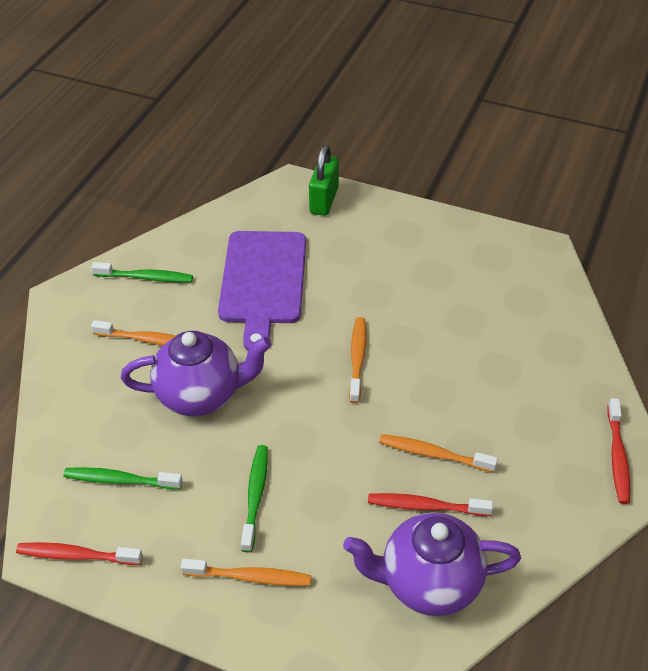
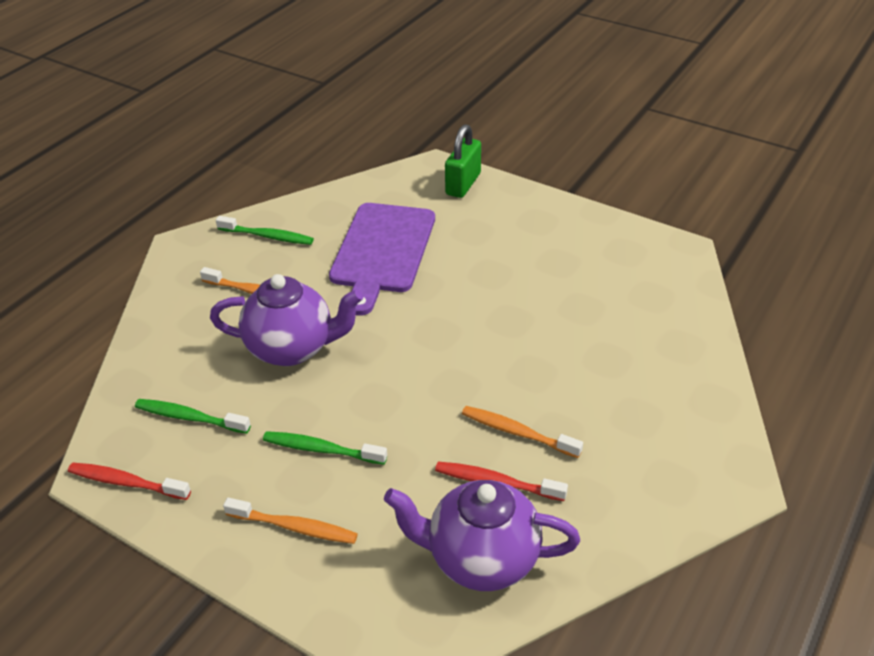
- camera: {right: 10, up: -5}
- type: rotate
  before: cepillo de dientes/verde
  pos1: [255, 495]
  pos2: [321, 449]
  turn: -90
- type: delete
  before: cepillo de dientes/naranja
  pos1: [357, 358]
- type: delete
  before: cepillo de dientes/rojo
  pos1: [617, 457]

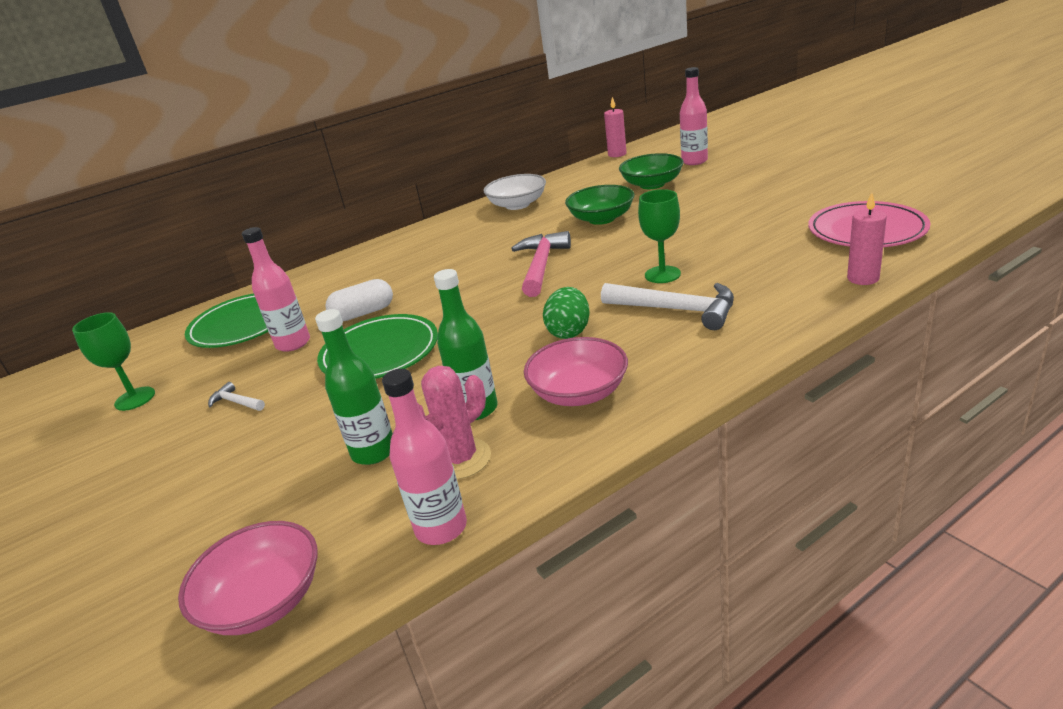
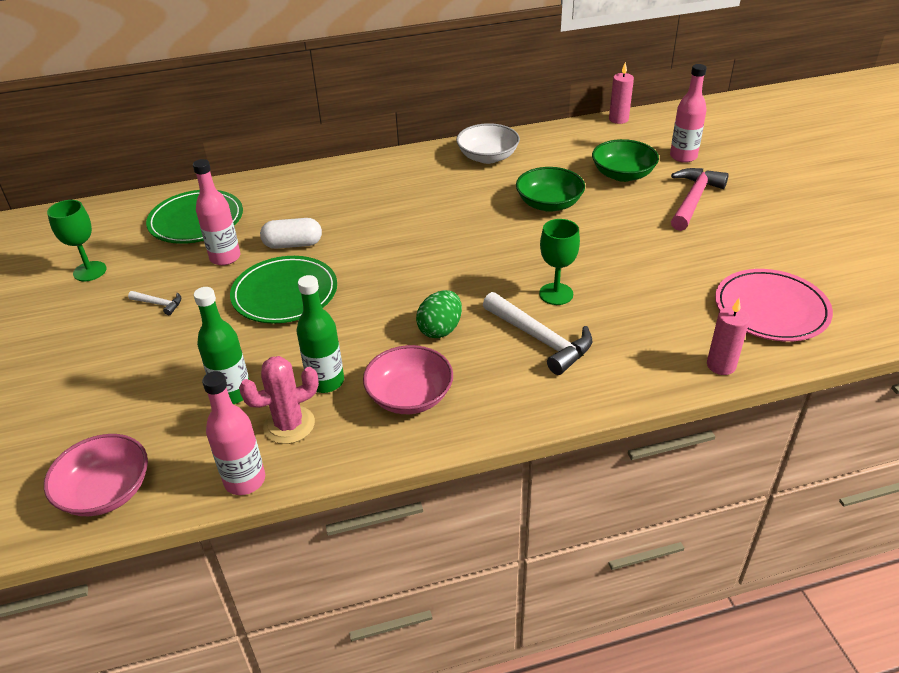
- camera: {right: 15, up: 10}
- type: rotate
  before: martillo/blanco
  pos1: [236, 402]
  pos2: [159, 304]
  turn: 150
- type: move
  before: martillo/rosa
  pos1: [541, 266]
  pos2: [693, 200]

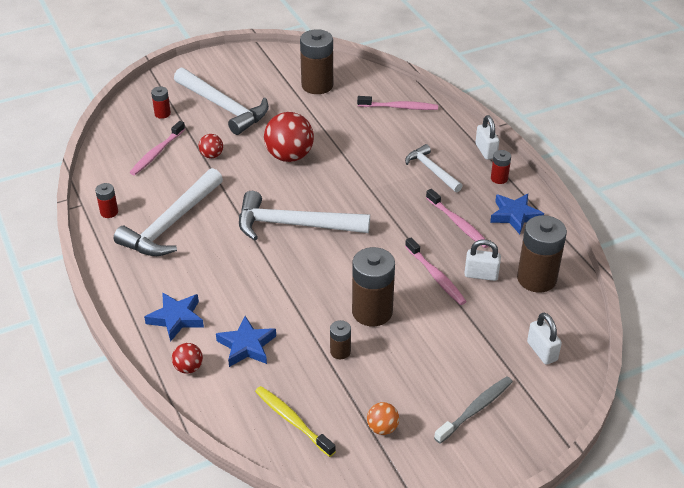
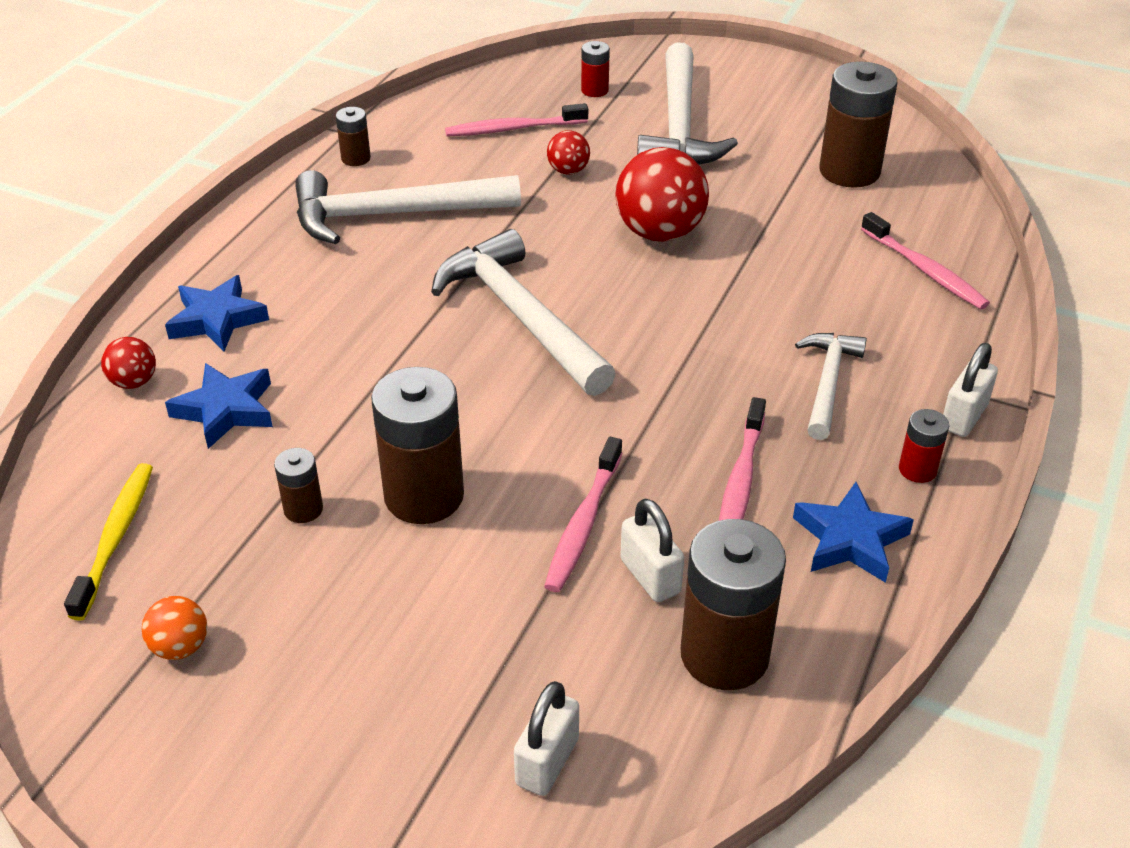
- camera: {right: 50, up: 0}
- type: recolor
  before: pila/rojo
  after: pila/marrón
  pos1: [109, 212]
  pos2: [356, 158]
- type: delete
  before: cepillo de dientes/gris
  pos1: [475, 409]

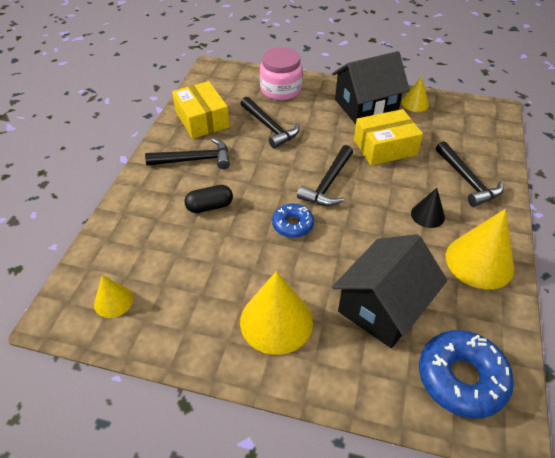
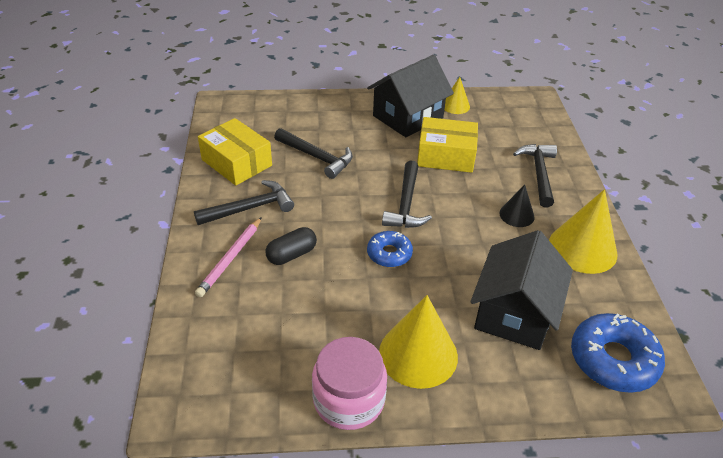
- camera: {right: -20, up: -5}
- type: delete
  before: cono/amarillo
  pos1: [113, 301]
- type: move
  before: tarro/rosa
  pos1: [281, 89]
  pos2: [349, 400]
- type: rotate
  before: caja/amarillo
  pos1: [385, 147]
  pos2: [446, 156]
  turn: 45
- type: rotate
  before: martillo/negro
  pos1: [467, 180]
  pos2: [538, 173]
  turn: -135
- type: insert
  after: lápiz/rosa
  pos2: [230, 259]

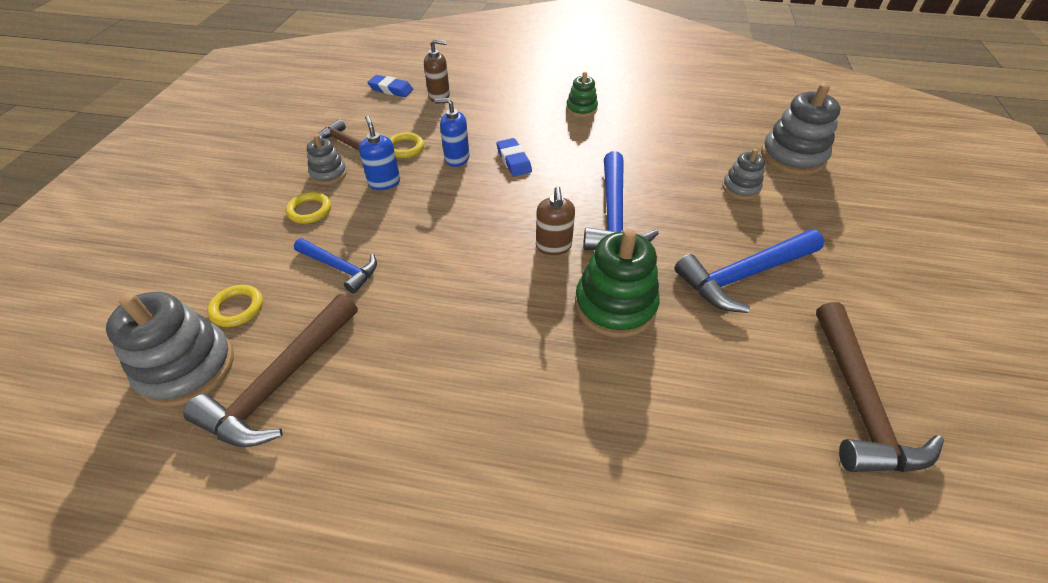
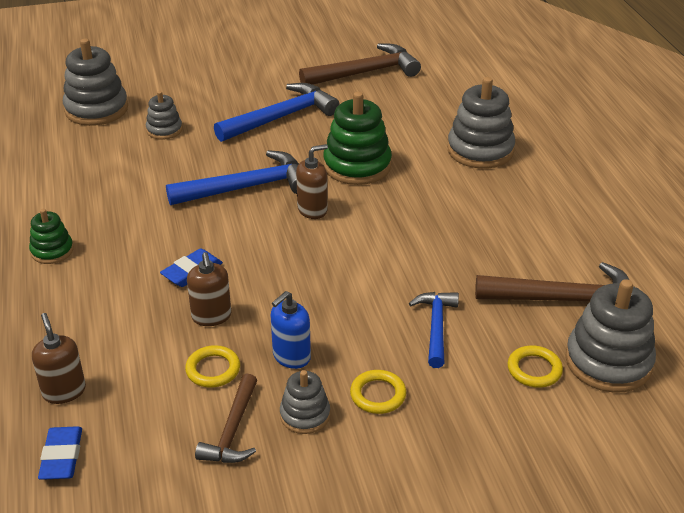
- camera: {right: -115, up: -10}
- type: recolor
  before: dispensador de jabón/azul
  after: dispensador de jabón/marrón
  pos1: [456, 158]
  pos2: [211, 316]
- type: rotate
  before: martillo/azul
  pos1: [744, 275]
  pos2: [281, 117]
  turn: -75
- type: insert
  after: juguete apilable/gris
  pos2: [480, 150]

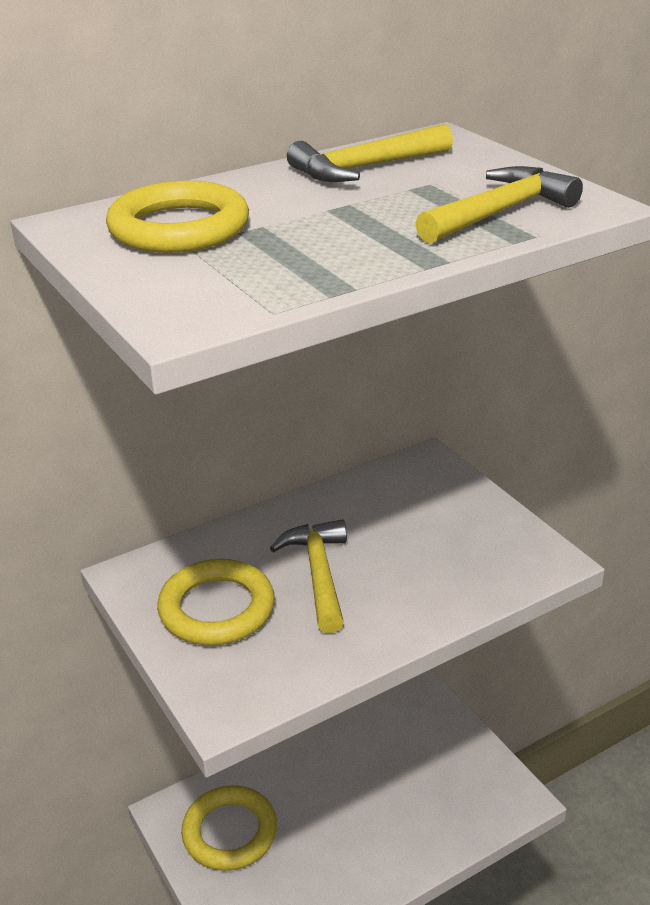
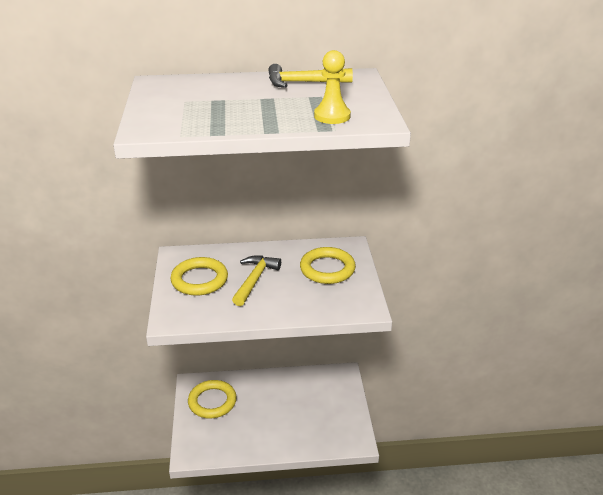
- camera: {right: 25, up: 0}
- type: move
  before: anillo/amarillo
  pos1: [179, 228]
  pos2: [327, 269]
- type: replace
  before: martillo/amarillo
  after: peón/amarillo
  pos1: [499, 212]
  pos2: [332, 116]

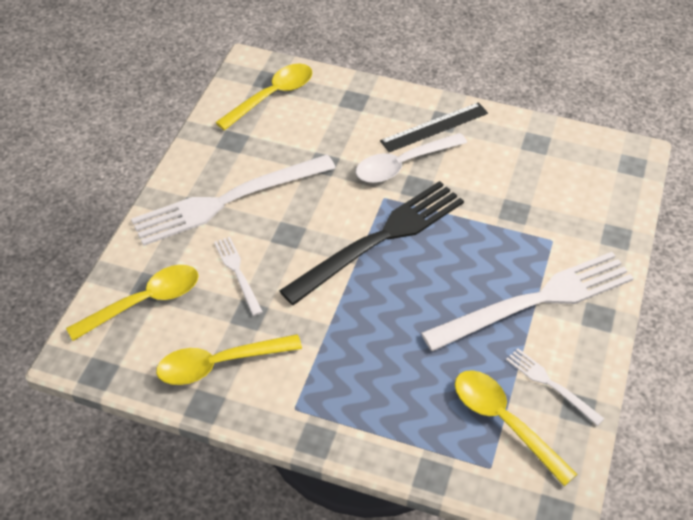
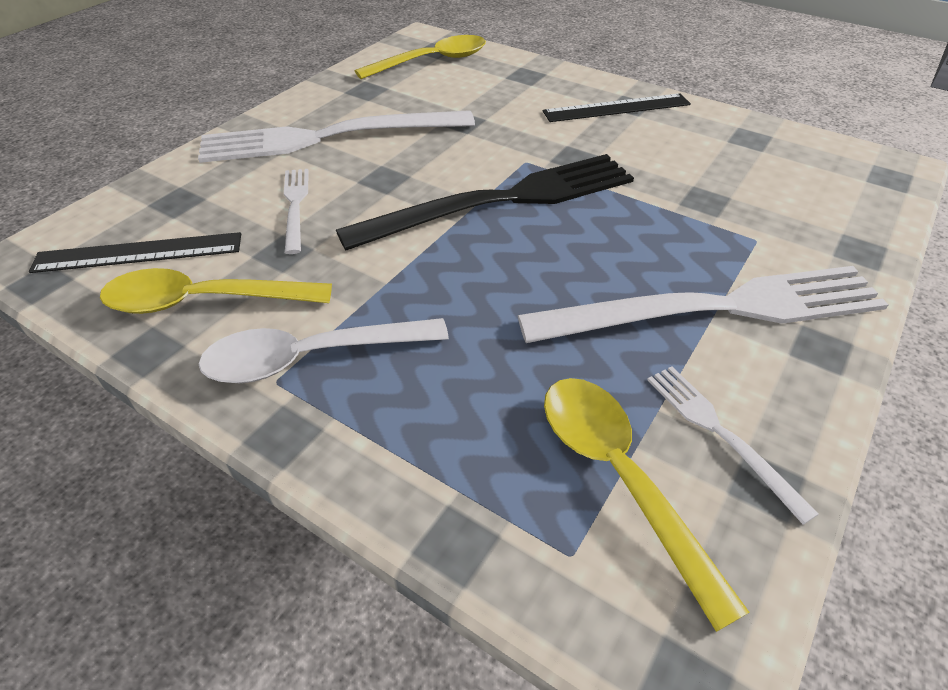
- camera: {right: 15, up: -5}
- type: delete
  before: cuchara/amarillo
  pos1: [144, 302]
- type: move
  before: cuchara/blanco
  pos1: [403, 164]
  pos2: [311, 357]
- type: insert
  after: regla/negro
  pos2: [139, 253]

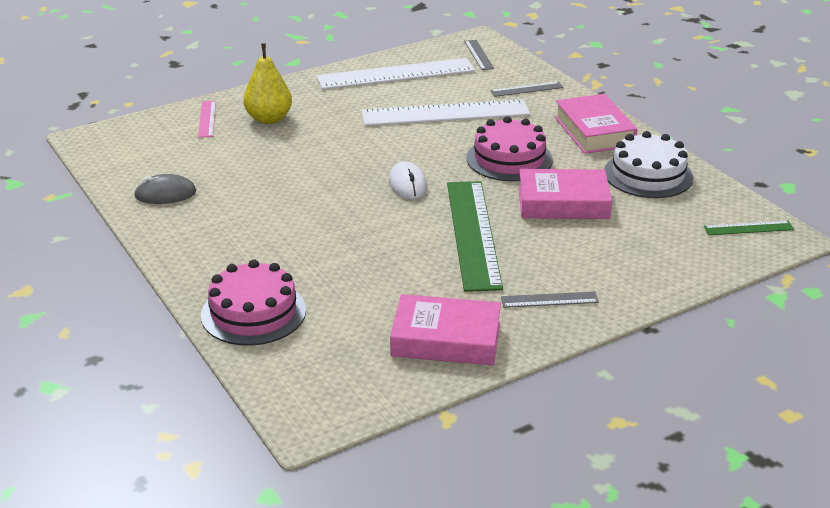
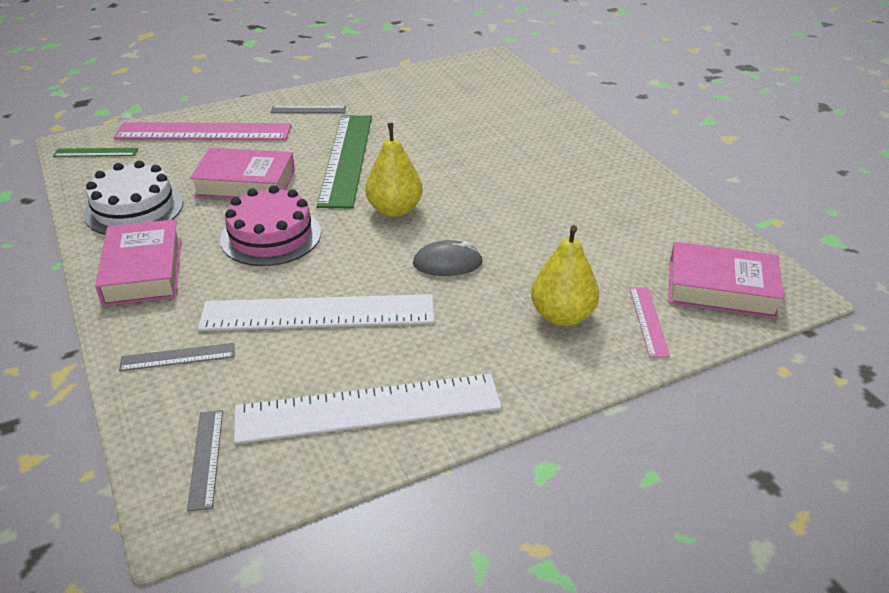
- camera: {right: -175, up: 5}
- type: move
  before: ratón/gris
  pos1: [165, 194]
  pos2: [447, 263]
- type: delete
  before: tarta/rosa
  pos1: [253, 312]
- type: replace
  before: ratón/blanco
  after: pera/amarillo
  pos1: [407, 184]
  pos2: [394, 210]
- type: move
  before: libro/rosa
  pos1: [446, 339]
  pos2: [721, 288]
- type: insert
  after: regla/rosa
  pos2: [203, 132]

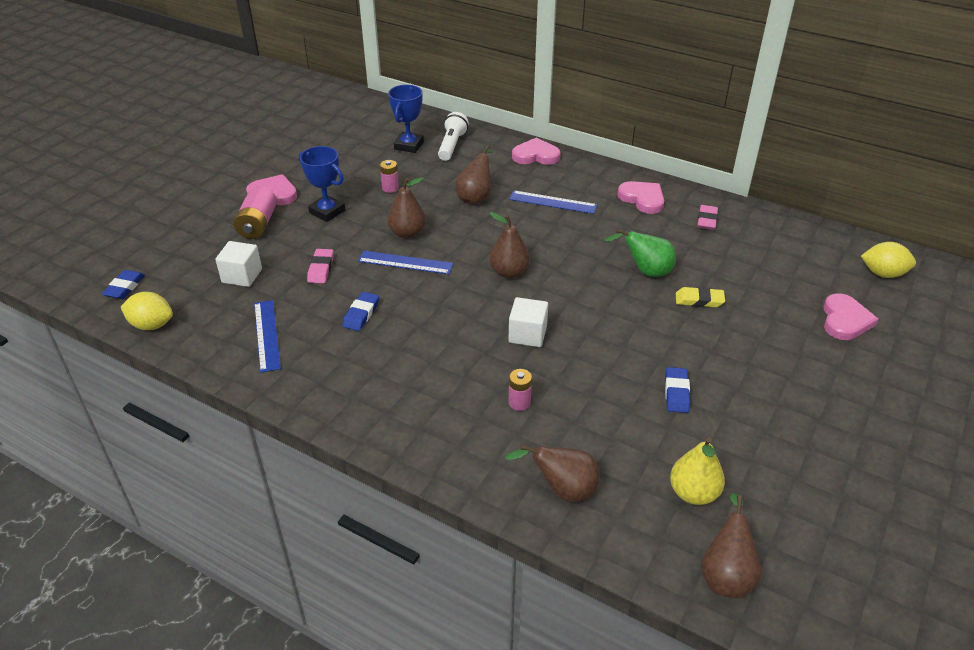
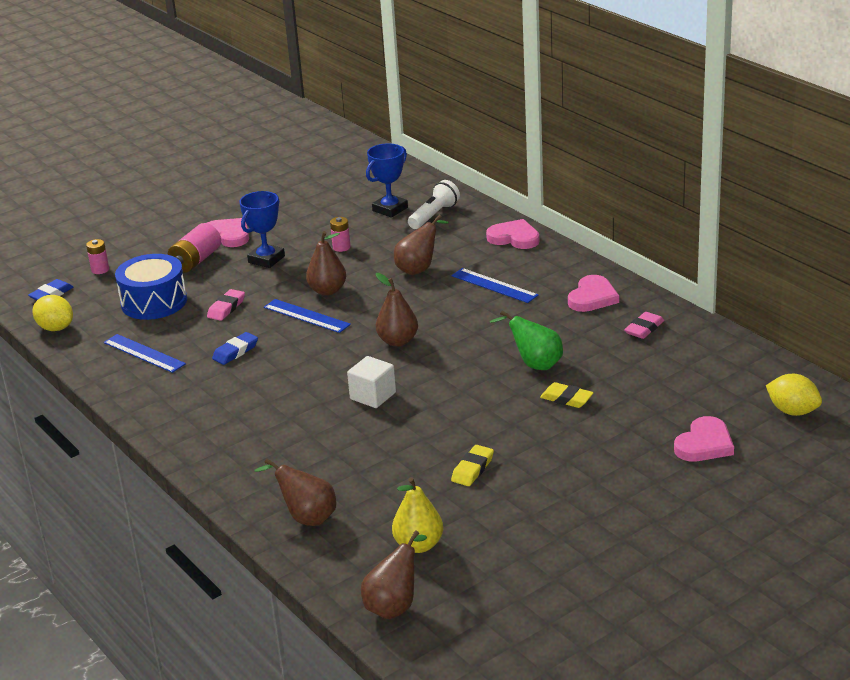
- camera: {right: 25, up: -10}
- type: replace
  before: cubo/blanco
  after: tambor/azul
  pos1: [242, 276]
  pos2: [154, 302]
- type: rotate
  before: regla/azul
  pos1: [267, 335]
  pos2: [144, 353]
  turn: -60
- type: rotate
  before: trofeo/azul
  pos1: [327, 211]
  pos2: [266, 259]
  turn: 60
- type: move
  before: pila/rosa
  pos1: [519, 402]
  pos2: [100, 270]
- type: rotate
  before: corazón/rosa
  pos1: [642, 199]
  pos2: [592, 297]
  turn: 45
- type: recolor
  before: goma de borrar/azul
  after: goma de borrar/amarillo
  pos1: [676, 393]
  pos2: [472, 469]

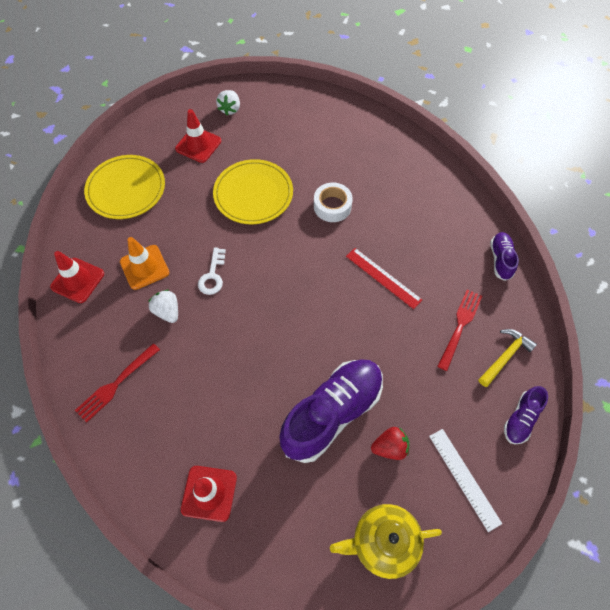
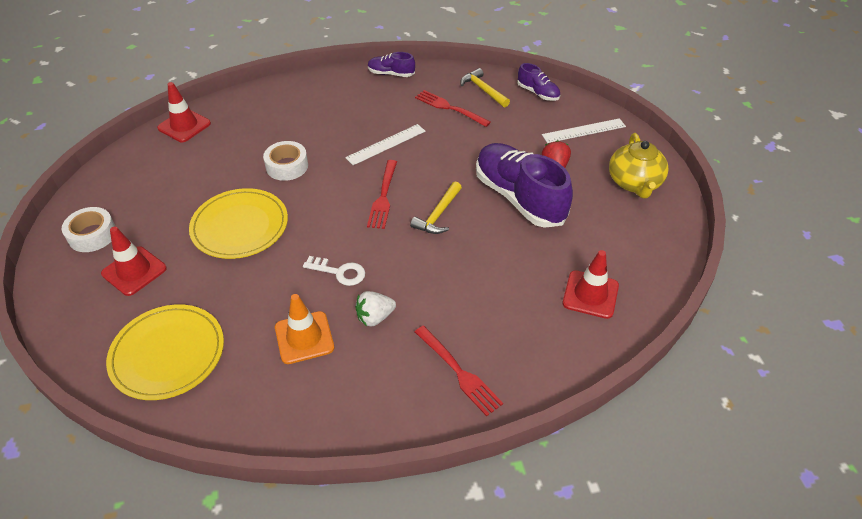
- camera: {right: -80, up: -15}
- type: move
  before: cono de tráfico/rojo
  pos1: [77, 280]
  pos2: [184, 126]
- type: replace
  before: fresa/blanco
  after: cinta adhesiva/blanco
  pos1: [230, 109]
  pos2: [92, 235]
- type: recolor
  before: regla/rojo
  after: regla/blanco
  pos1: [383, 278]
  pos2: [386, 144]
- type: insert
  after: tenedor/rojo
  pos2: [383, 197]
- type: insert
  after: martillo/amarillo
  pos2: [438, 215]

